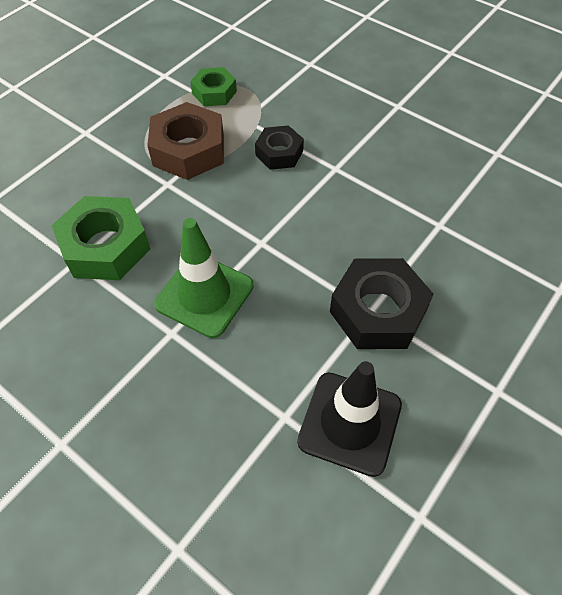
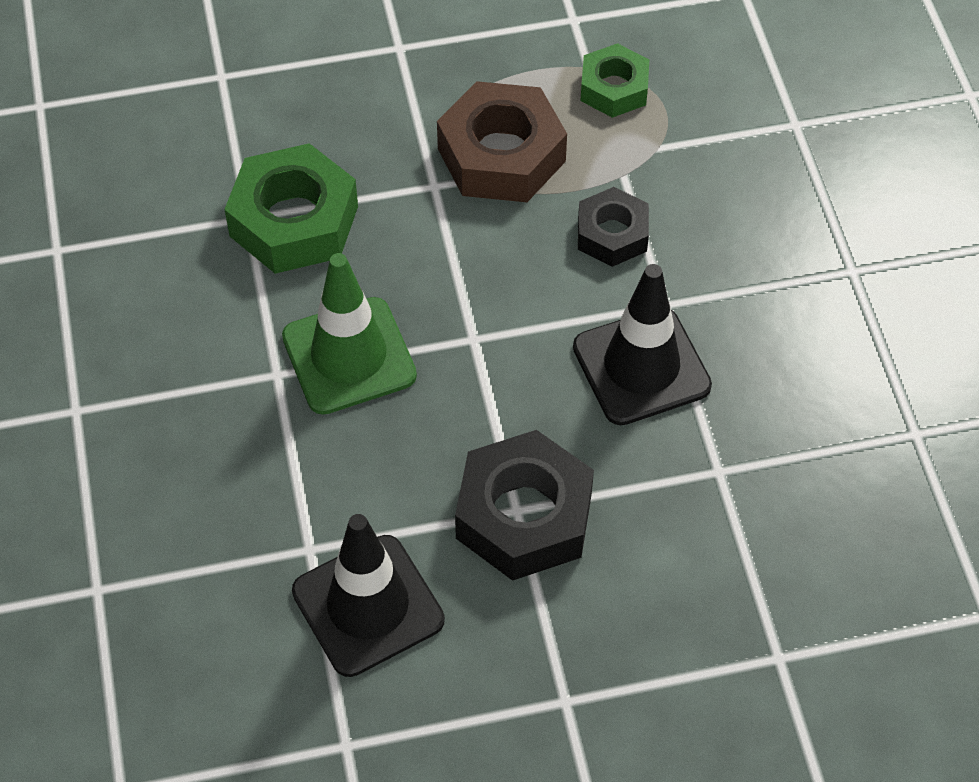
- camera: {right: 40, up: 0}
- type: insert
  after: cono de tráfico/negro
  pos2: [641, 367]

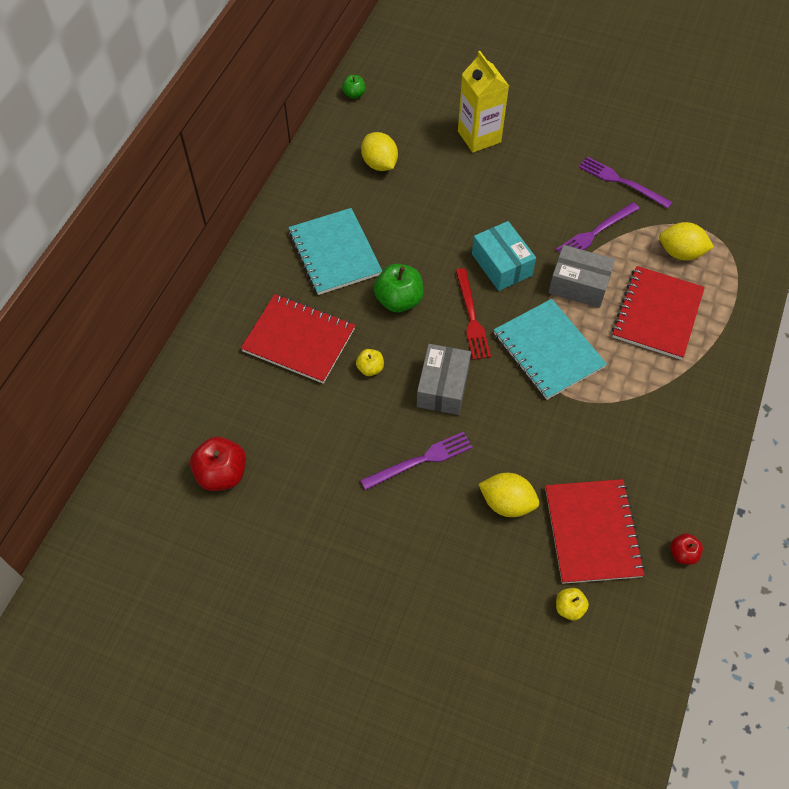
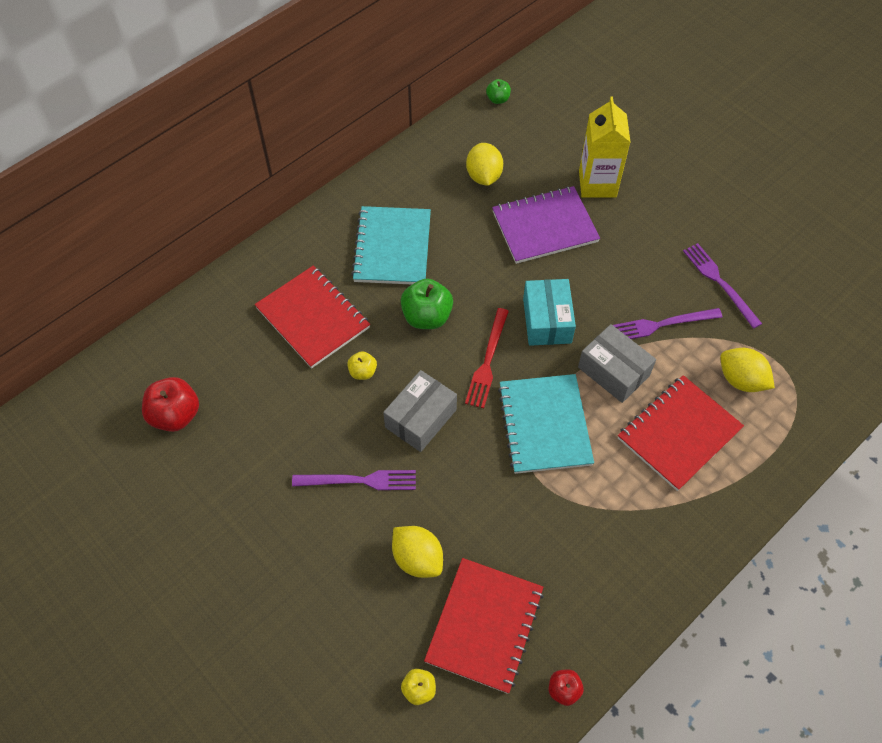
- camera: {right: 25, up: 0}
- type: insert
  after: cuaderno/morado
  pos2: [544, 226]

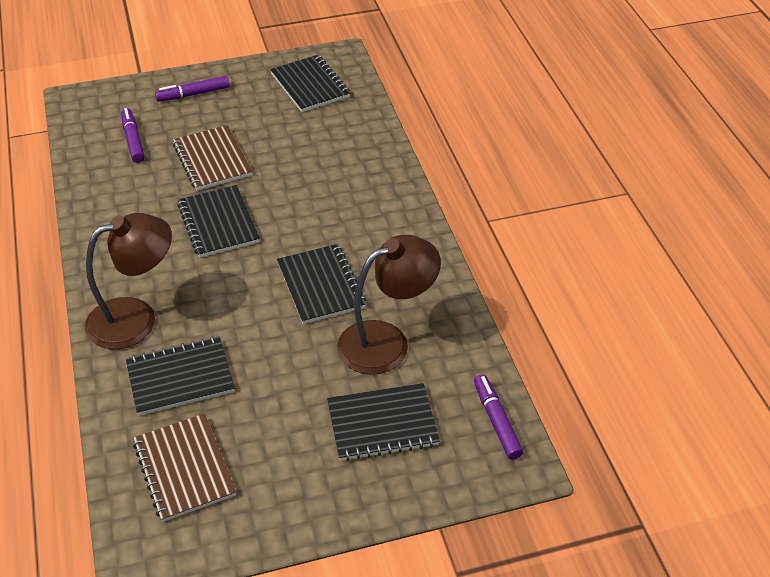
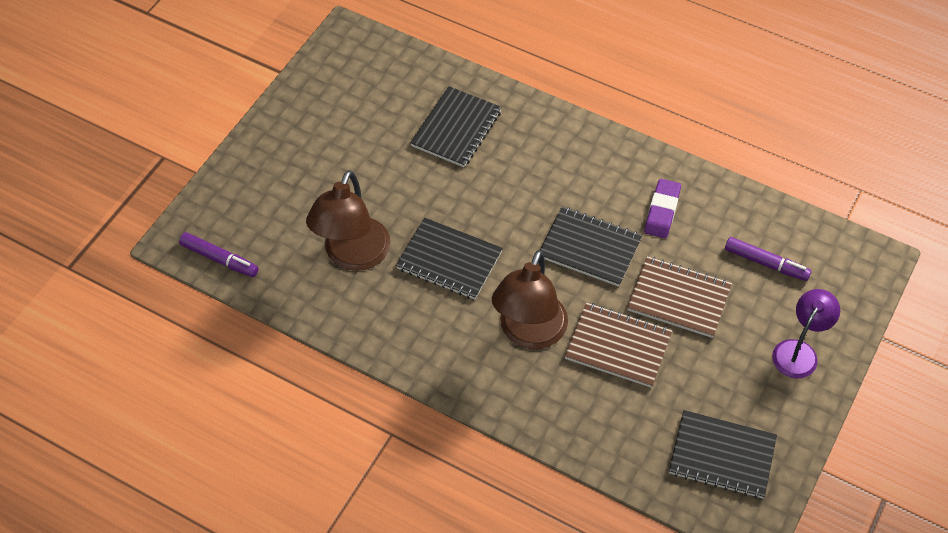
- camera: {right: 135, up: 10}
- type: move
  before: lámpara/marrón
  pos1: [136, 318]
  pos2: [529, 333]
- type: move
  before: cuaderno/marrón
  pos1: [184, 469]
  pos2: [618, 346]
- type: replace
  before: rotulador/morado
  after: lámpara/morado
  pos1: [193, 94]
  pos2: [799, 351]
- type: delete
  before: cuaderno/negro
  pos1: [382, 424]
- type: insert
  after: goma de borrar/morado
  pos2: [662, 211]

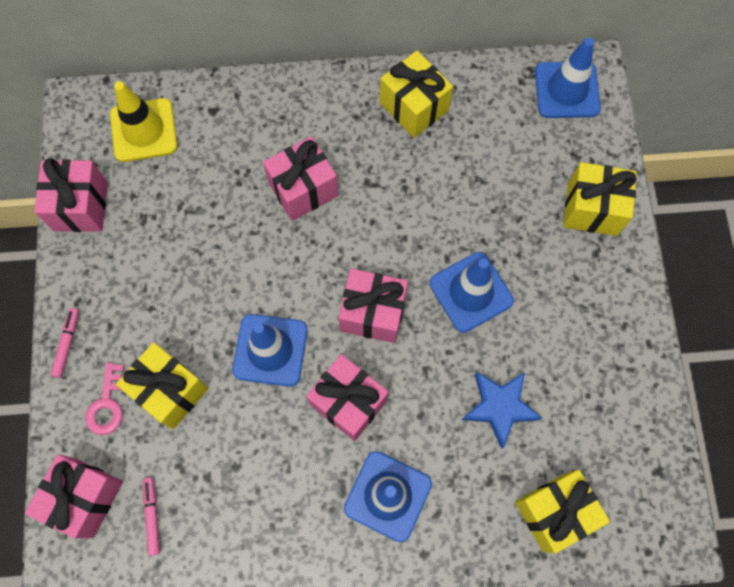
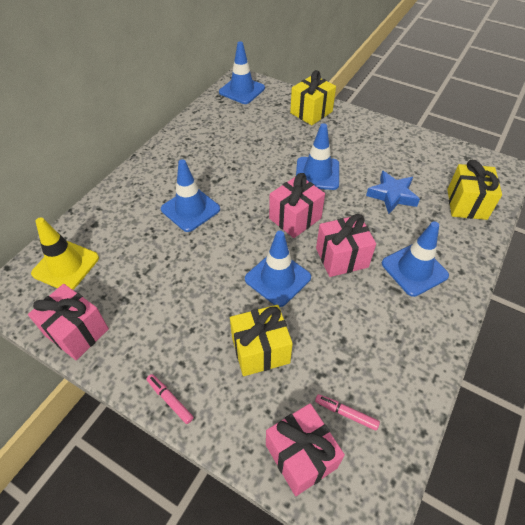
- camera: {right: -55, up: -20}
- type: delete
  before: llave/rosa
  pos1: [107, 404]
- type: replace
  before: regalo/rosa
  after: cono de tráfico/azul
  pos1: [303, 189]
  pos2: [190, 209]
- type: delete
  before: regalo/amarillo
  pos1: [414, 107]

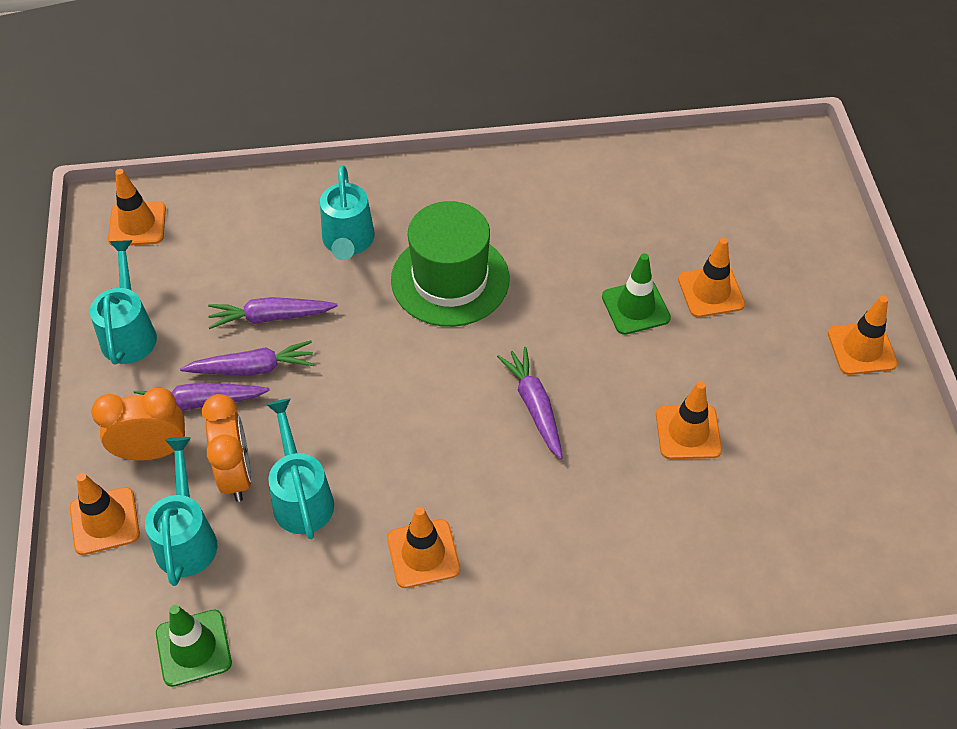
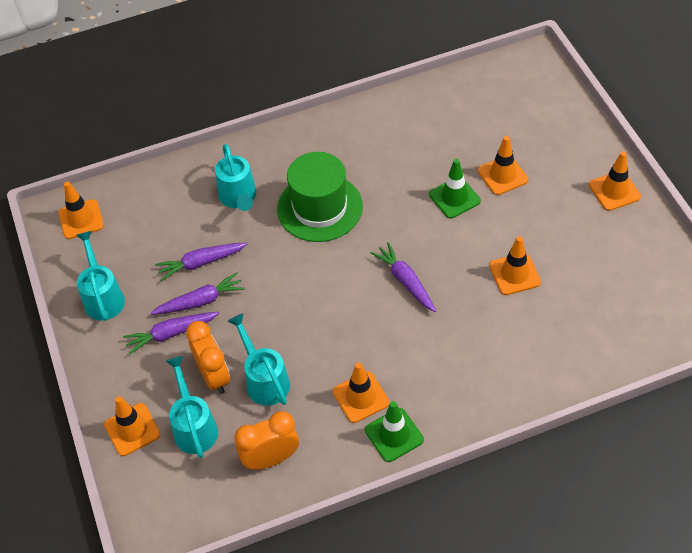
- camera: {right: -10, up: 0}
- type: move
  before: despertador/naranja
  pos1: [152, 451]
  pos2: [271, 459]
- type: move
  before: cono de tráfico/verde
  pos1: [193, 648]
  pos2: [394, 435]

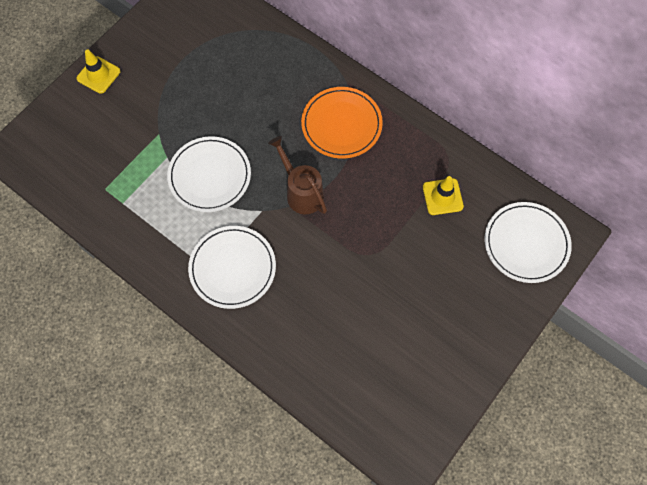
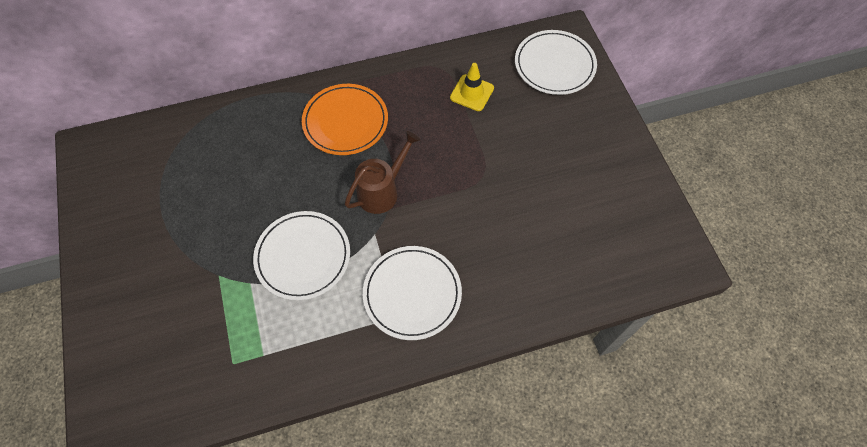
- camera: {right: -55, up: -5}
- type: delete
  before: cono de tráfico/amarillo
  pos1: [98, 75]
- type: rotate
  before: regadera/marrón
  pos1: [301, 192]
  pos2: [383, 191]
  turn: 135

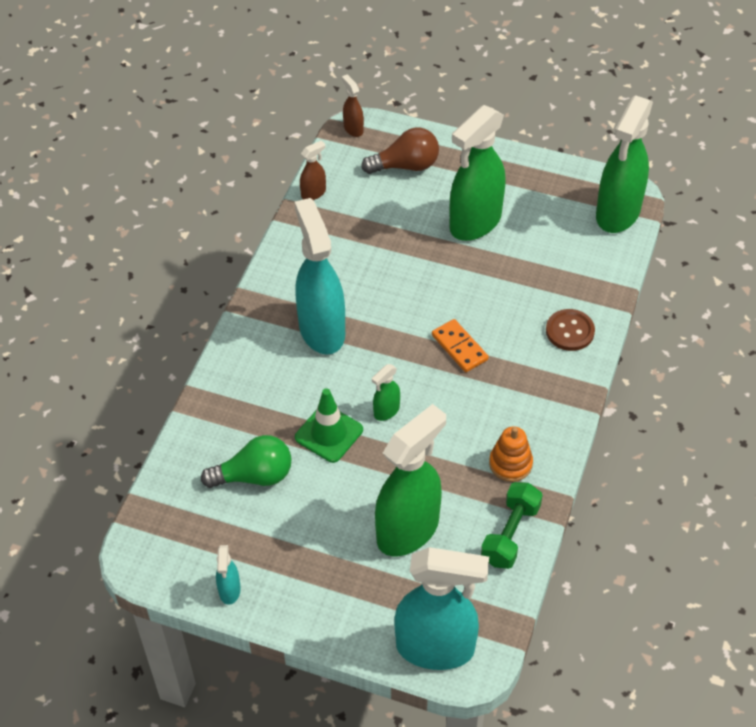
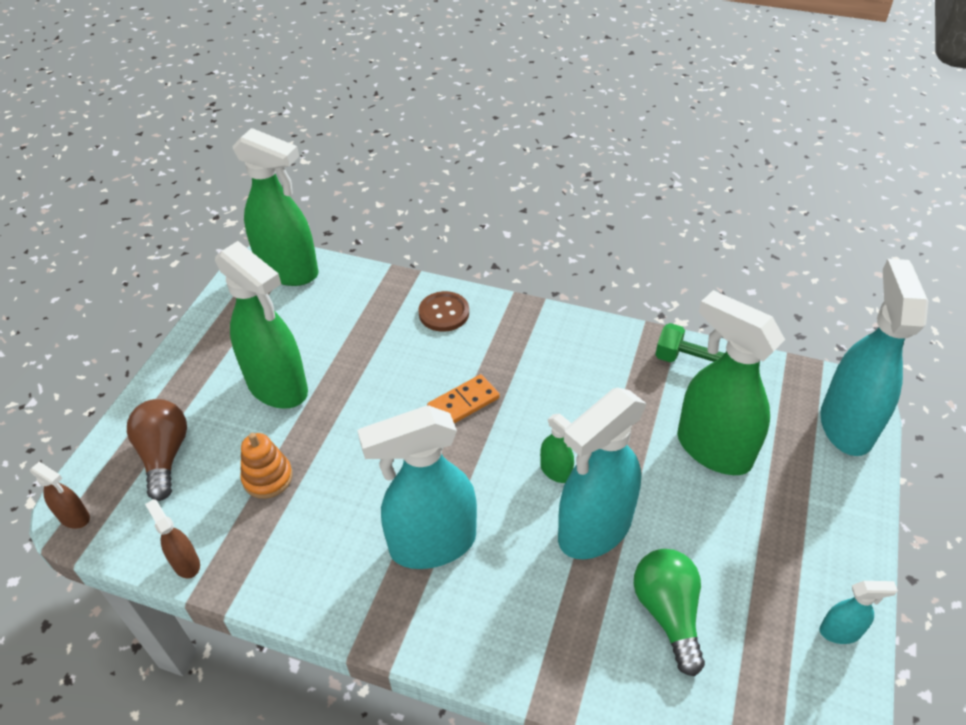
- camera: {right: -90, up: -5}
- type: replace
  before: cono de tráfico/verde
  after: pulverizador/turquesa
  pos1: [329, 433]
  pos2: [594, 530]
- type: rotate
  before: pulverizador/marrón
  pos1: [353, 129]
  pos2: [74, 517]
  turn: -120
- type: move
  before: juguete apilable/naranja
  pos1: [510, 464]
  pos2: [267, 478]

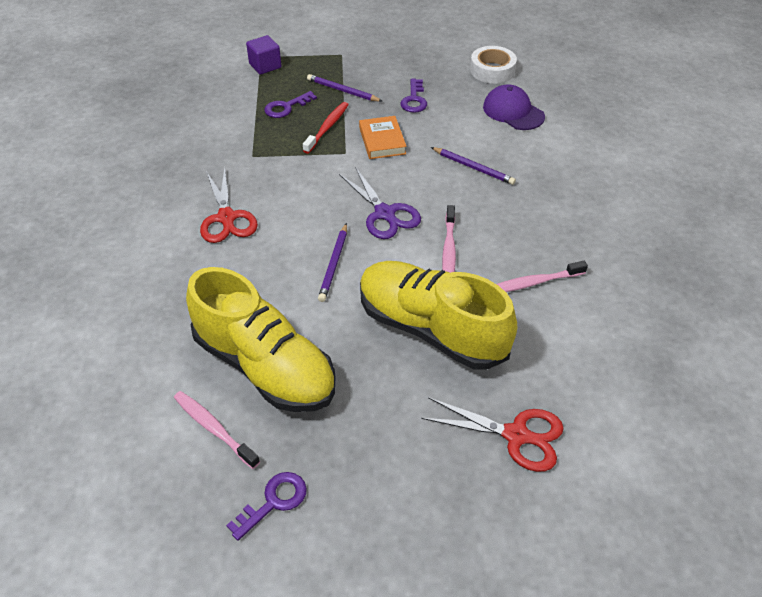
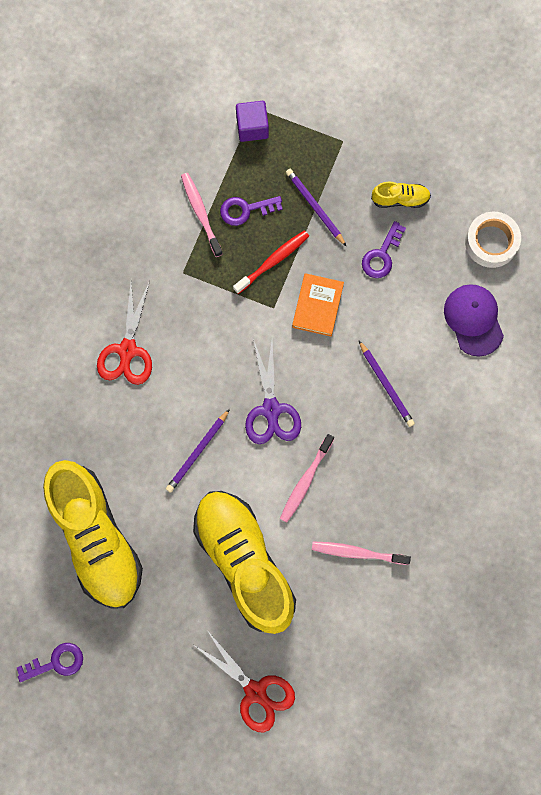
- camera: {right: 25, up: 30}
- type: move
  before: cepillo de dientes/rosa
  pos1: [214, 428]
  pos2: [201, 213]
- type: insert
  after: zapato/amarillo
  pos2: [400, 199]

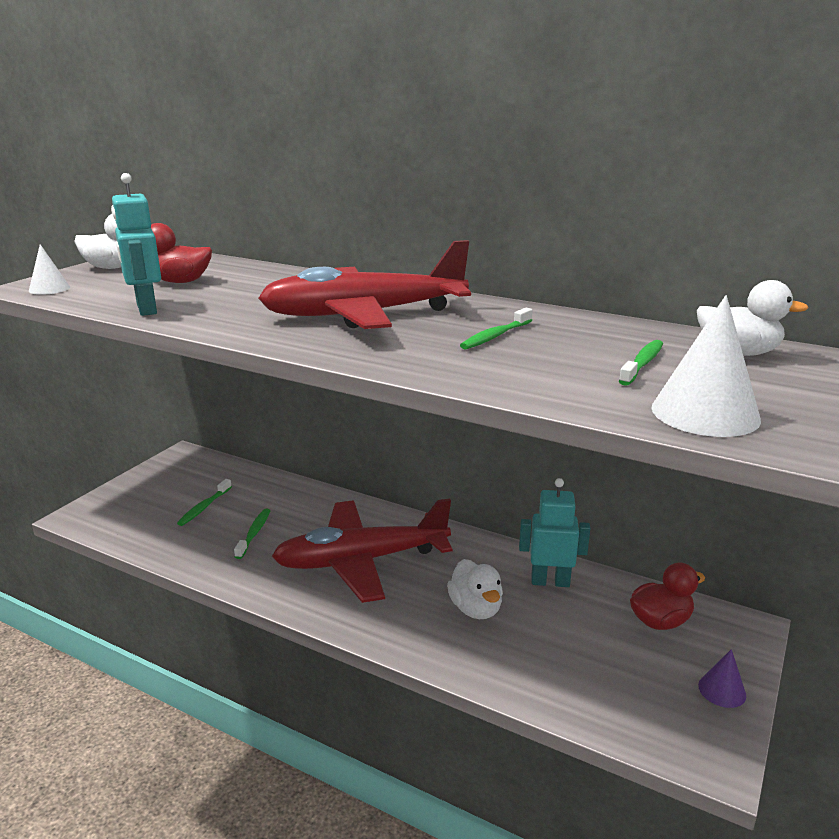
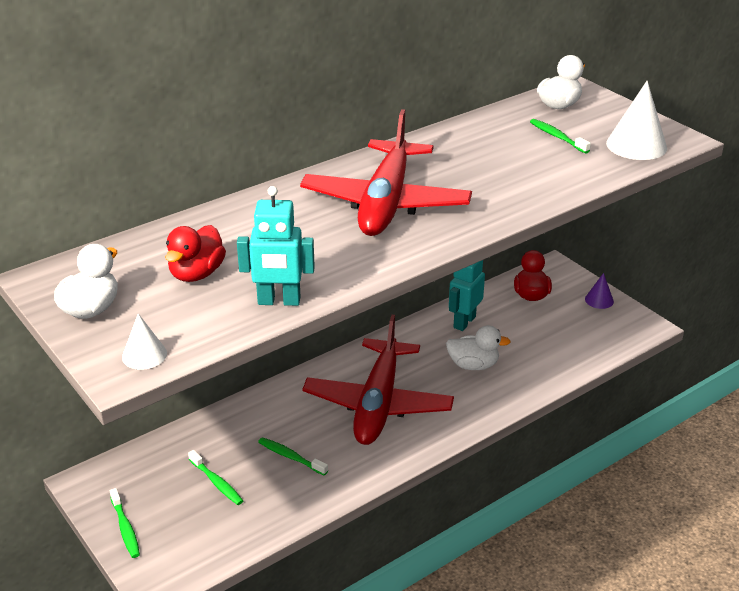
- camera: {right: -65, up: 10}
- type: move
  before: cepillo de dientes/verde
  pos1: [495, 336]
  pos2: [125, 528]

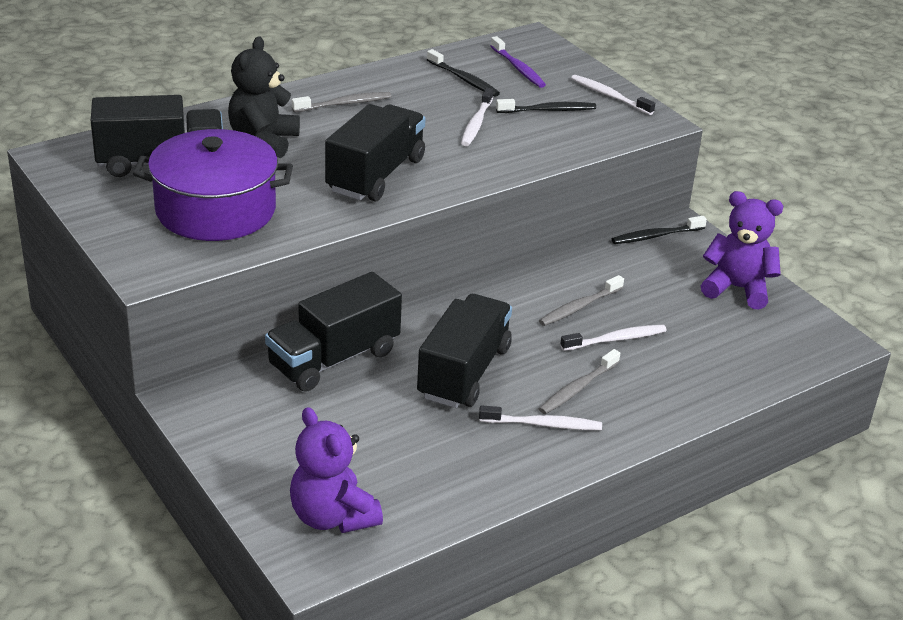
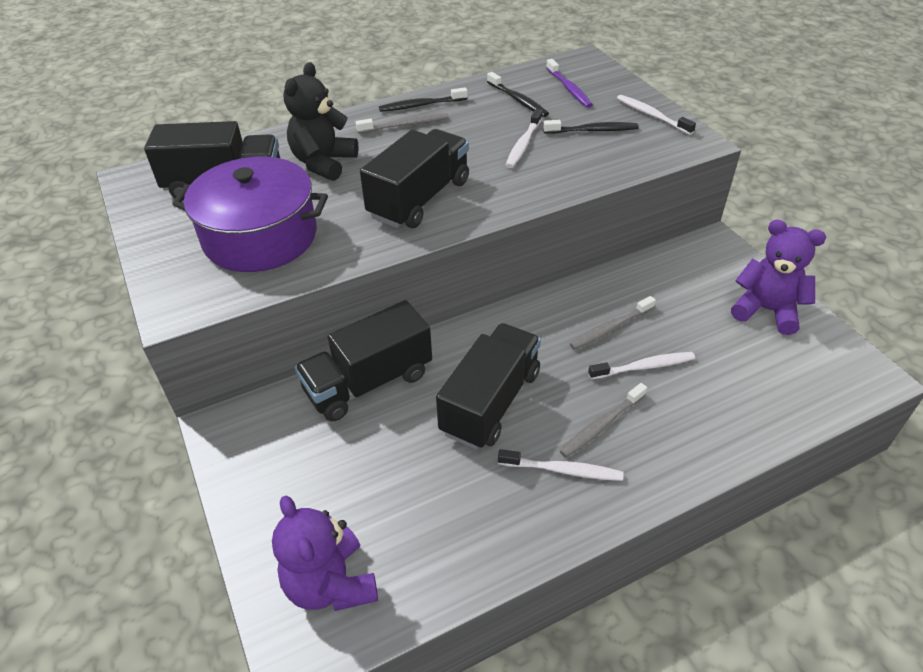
- camera: {right: 10, up: 10}
- type: move
  before: cepillo de dientes/negro
  pos1: [656, 236]
  pos2: [421, 105]

